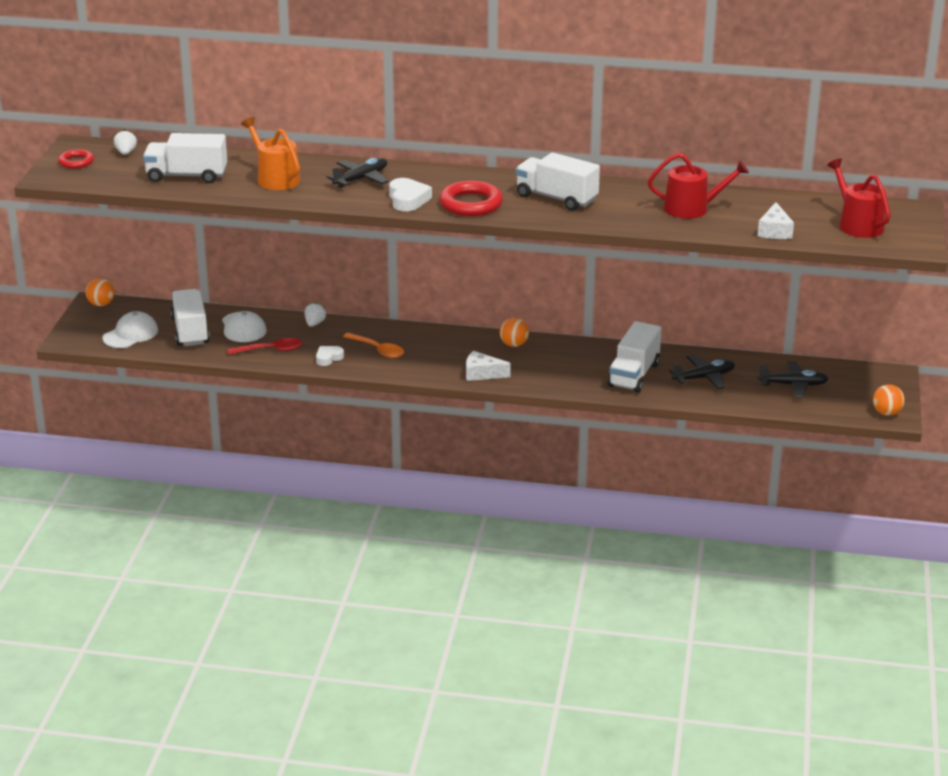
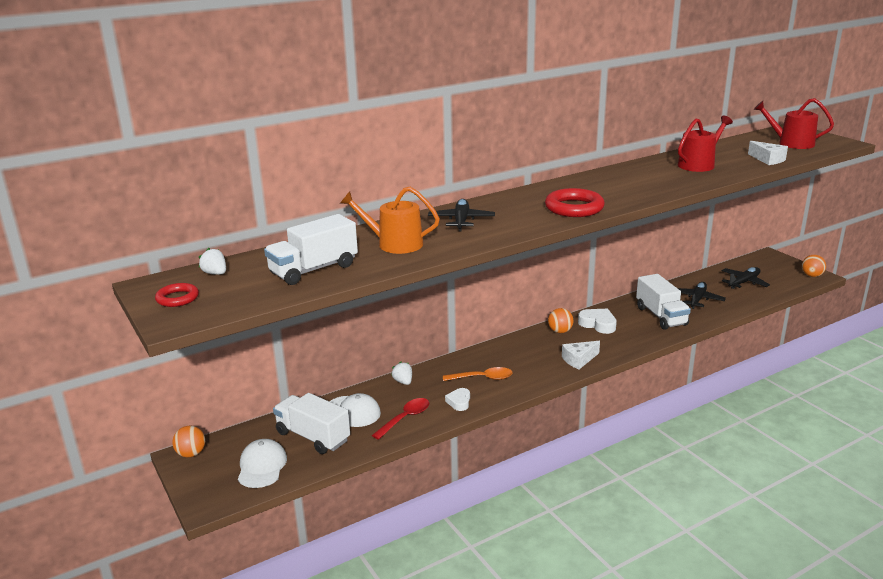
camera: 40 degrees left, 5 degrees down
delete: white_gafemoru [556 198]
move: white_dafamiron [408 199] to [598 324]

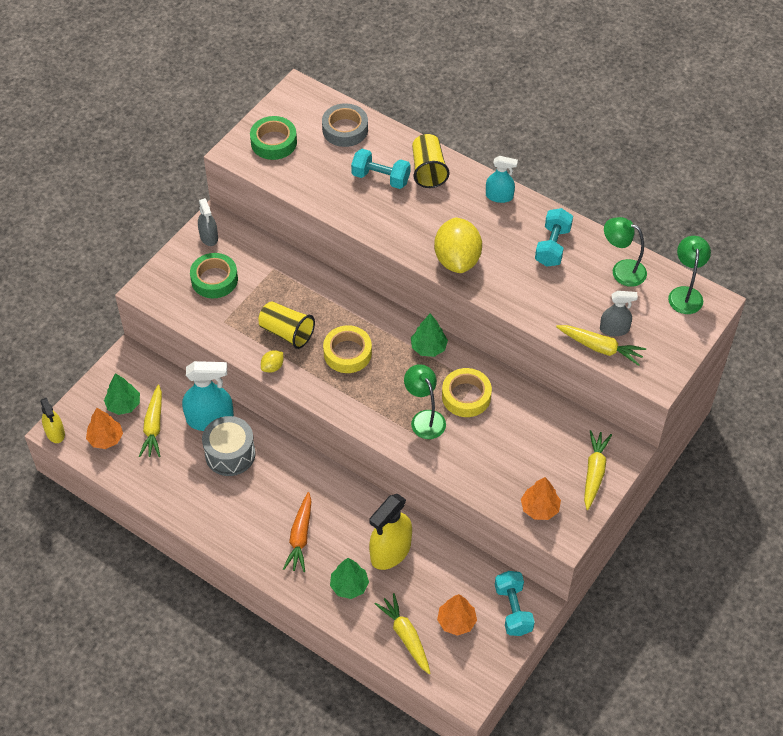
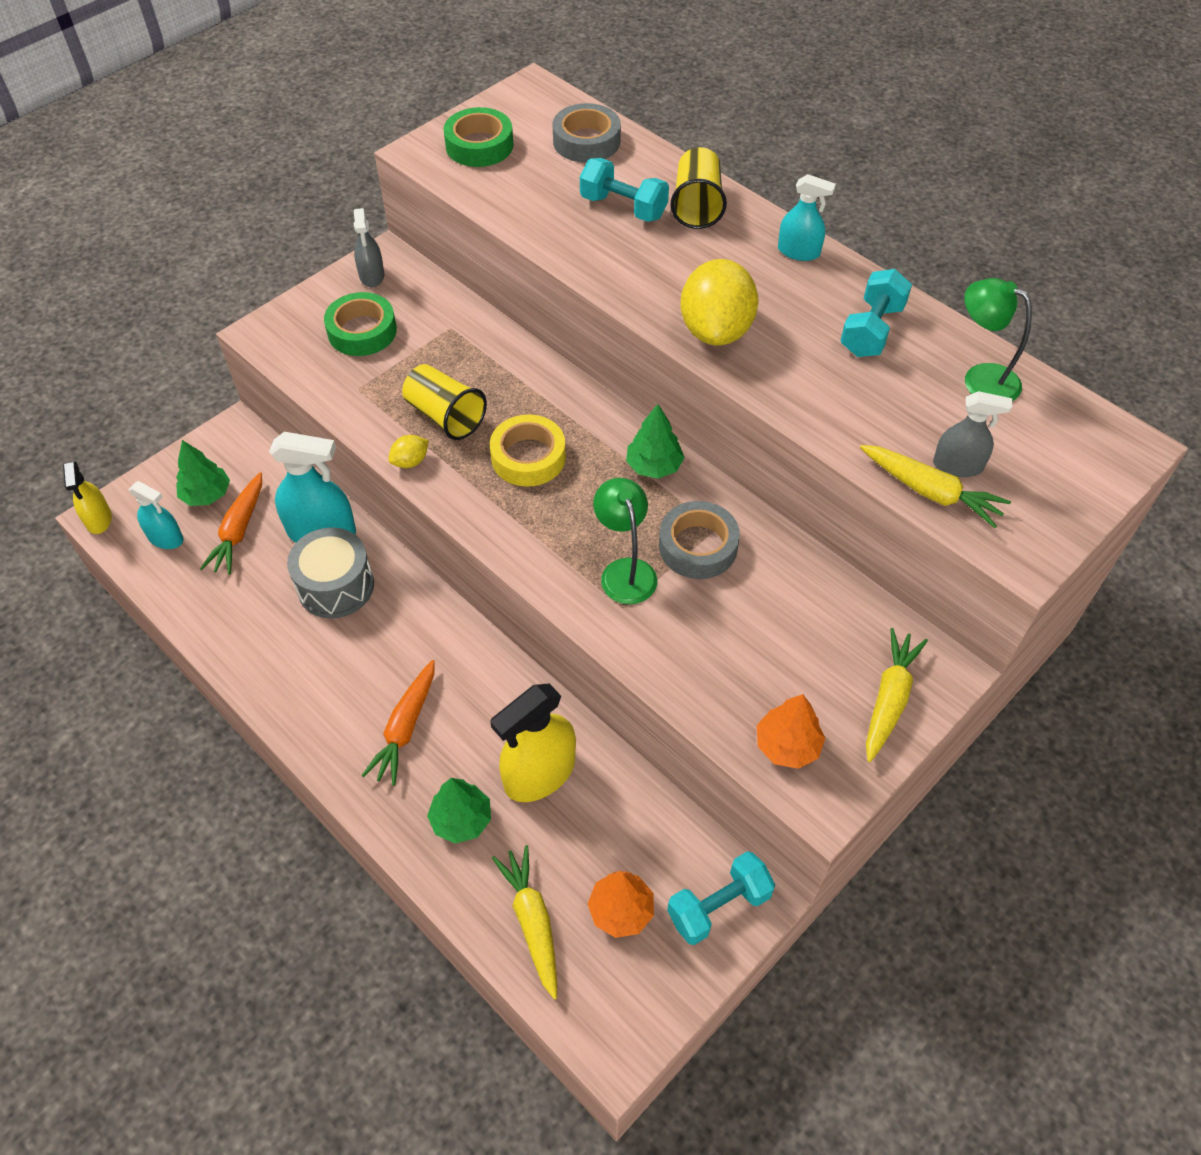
camera: 10 degrees right, 0 degrees up
delete: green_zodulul [685 294]
replace: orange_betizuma [105 439] to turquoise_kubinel [166 538]
recolor: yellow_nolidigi [154 426] to orange_nolidigi [239 531]; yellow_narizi [466 396] to grey_narizi [698 546]
rotate: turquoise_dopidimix [513 610] = [718 906] 60 degrees clockwise

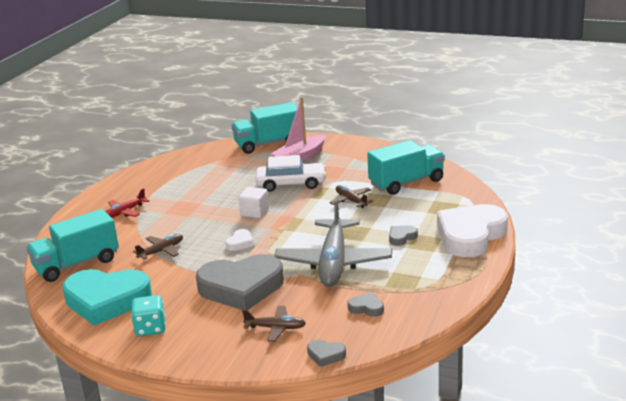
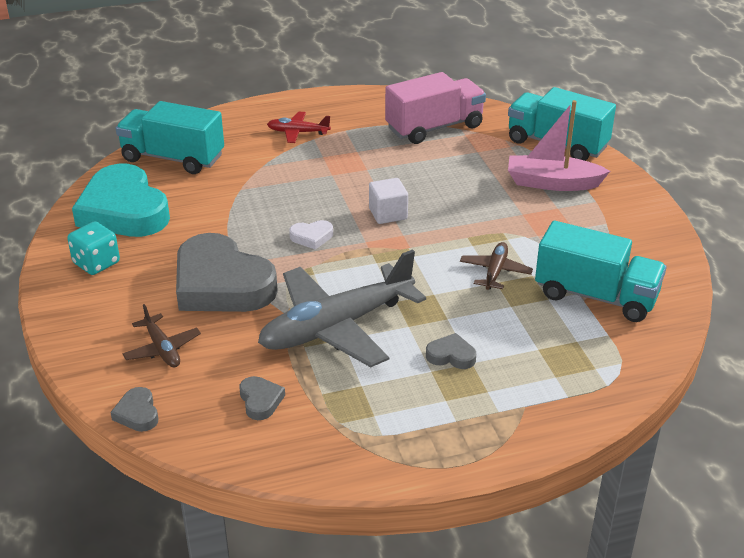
camera: 50 degrees right, 10 degrees up
delete: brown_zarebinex [161 251]; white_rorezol [291 184]; white_dafamiron [470 235]
insert: pink_gafemoru [434 128]

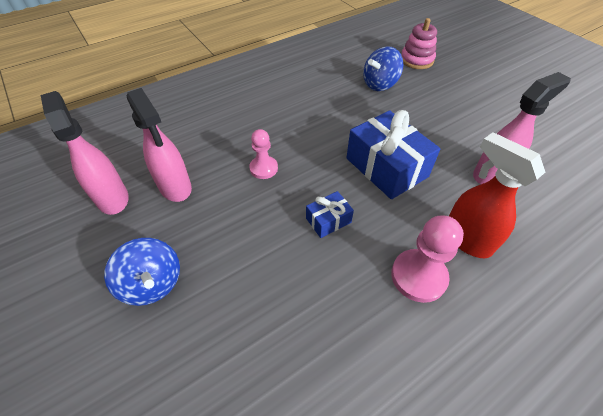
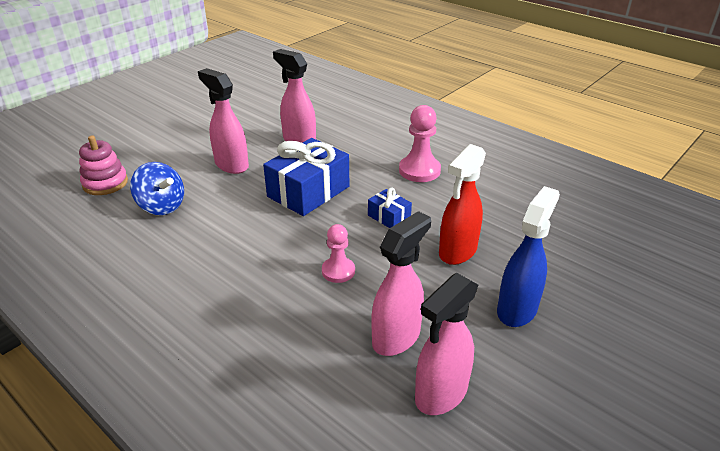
camera: 105 degrees left, 15 degrees down
insert: pink_kubinel [231 165]
move: red_kubinel [466 239] to [457 252]
replace: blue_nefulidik [152 283] to blue_kubinel [517 309]

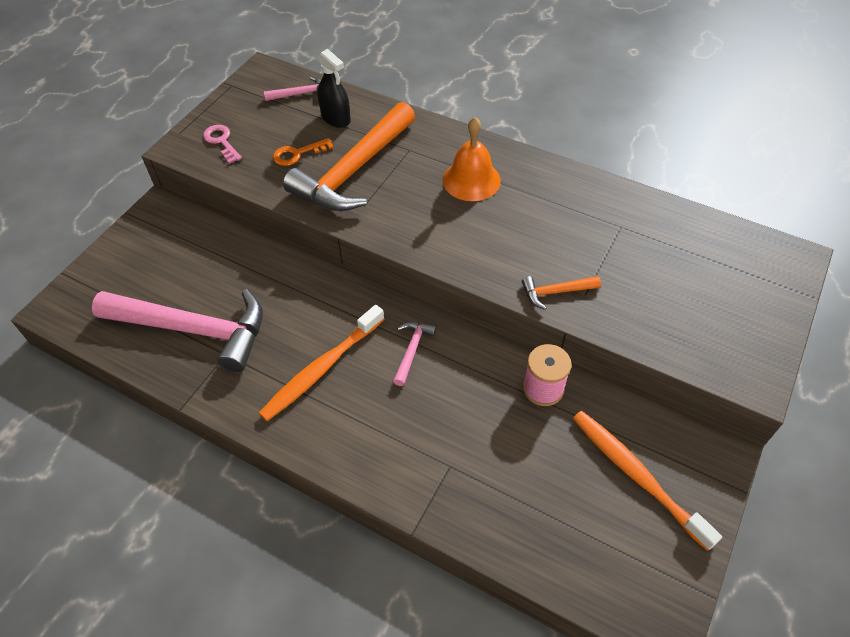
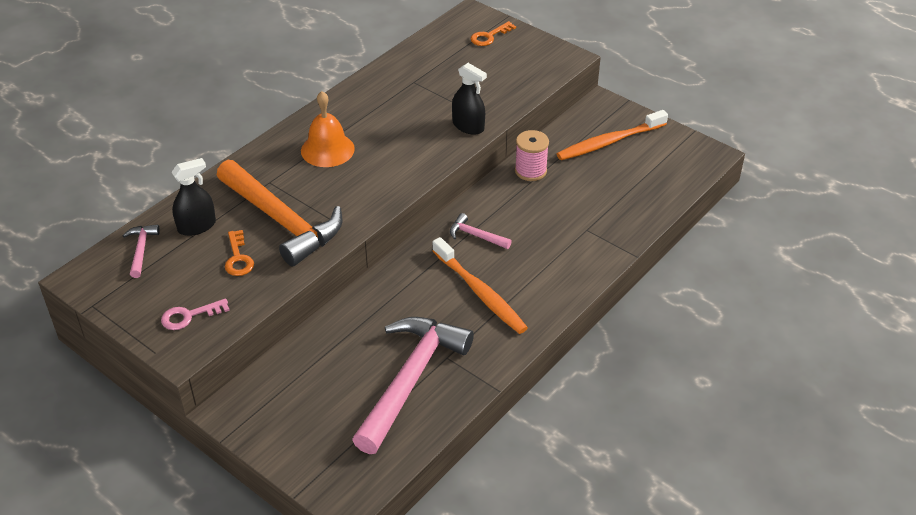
camera: 80 degrees left, 10 degrees down
insert: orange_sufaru [489 36]
replace: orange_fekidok [555 292] to black_kubinel [468 126]

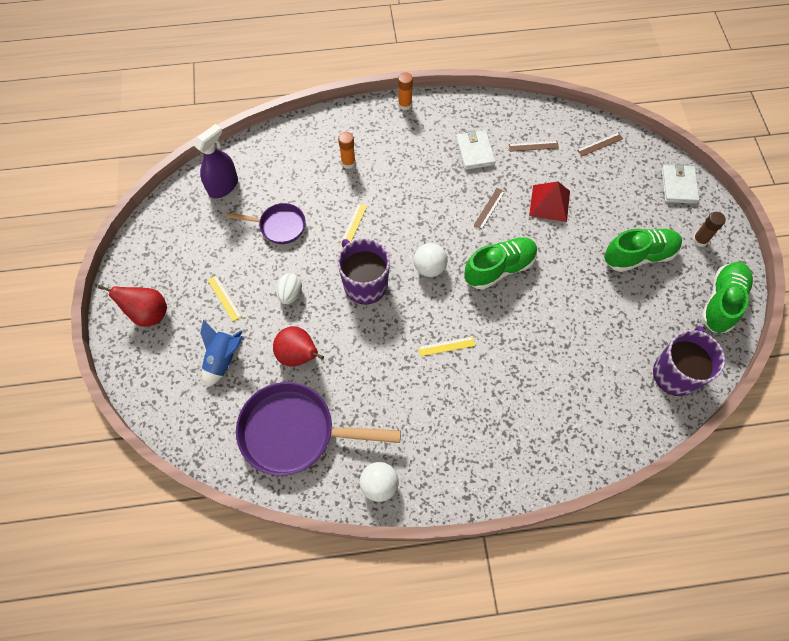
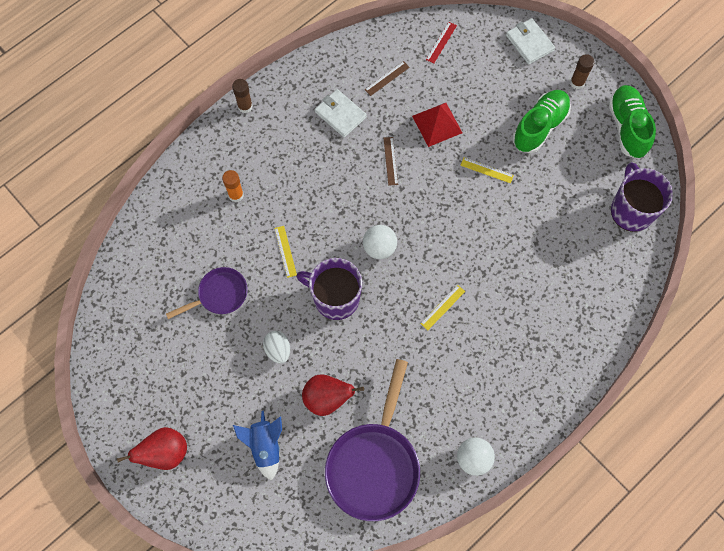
camera: 35 degrees left, 5 degrees up
delete: purple_kubinel [223 186]; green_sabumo [499 268]
move: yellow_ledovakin [224 298] to [487 170]
recolor: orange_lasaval [405 105] to brown_lasaval [245 106]; brown_ledovakin [600 144] to red_ledovakin [441 42]
rotate: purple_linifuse [295 432] = [374 464] 45 degrees counterclockwise

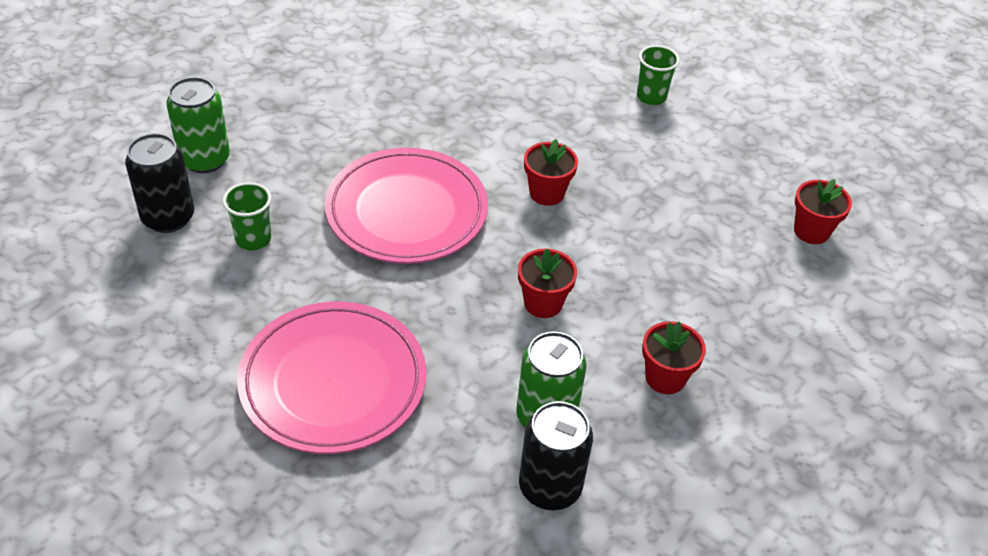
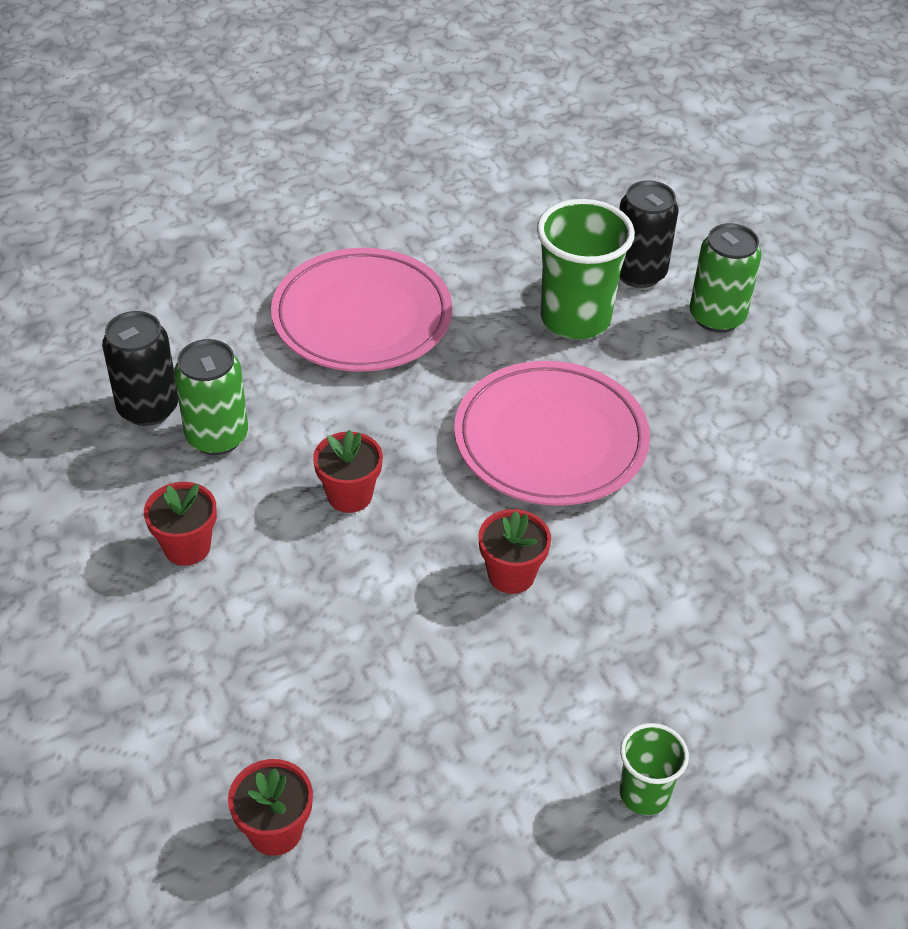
camera: 120 degrees right, 0 degrees up
resize: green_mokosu [253 239] = [575 319] x1.86

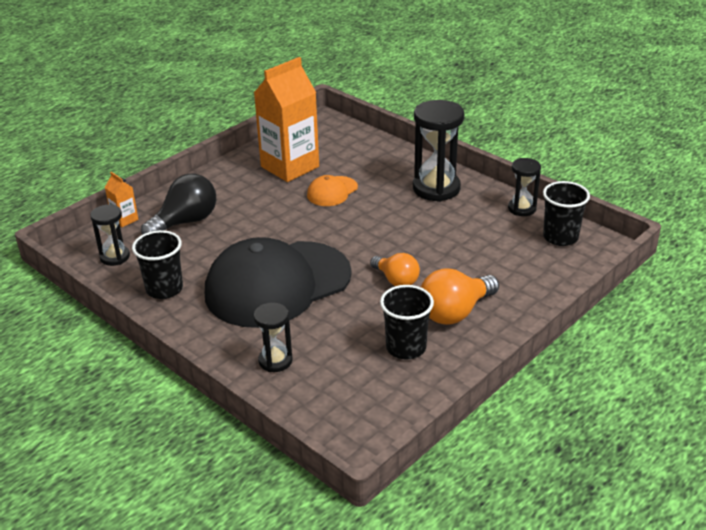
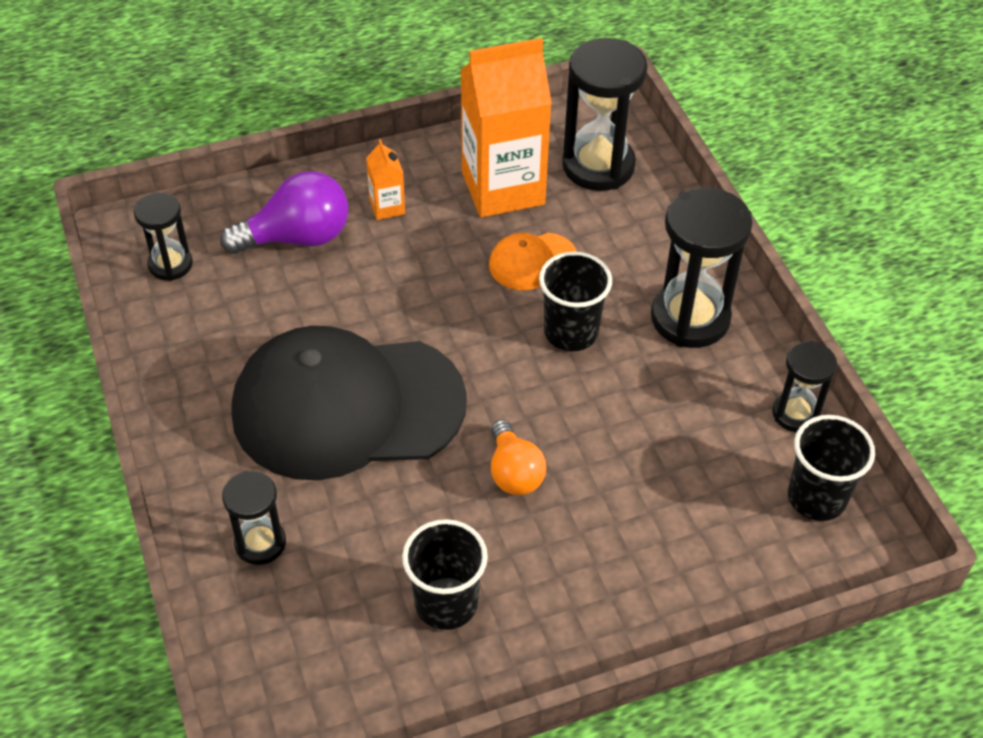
camera: 25 degrees right, 15 degrees up
delete: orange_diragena [455 312]
insert: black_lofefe [598 166]
move: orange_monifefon [125 219] to [387 207]; black_mokosu [164 289] to [571 332]
recolor: black_diragena [185 222] to purple_diragena [297 237]

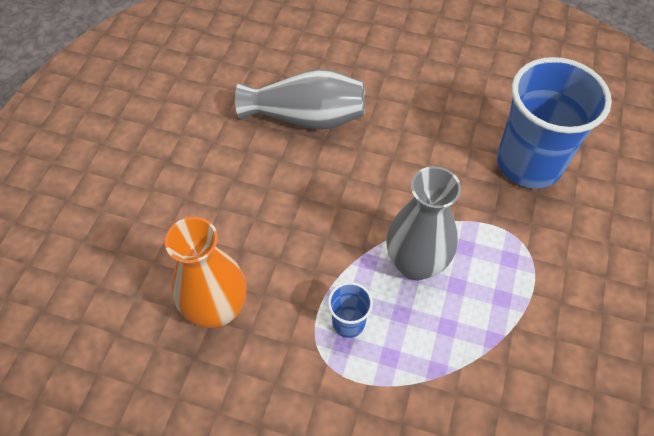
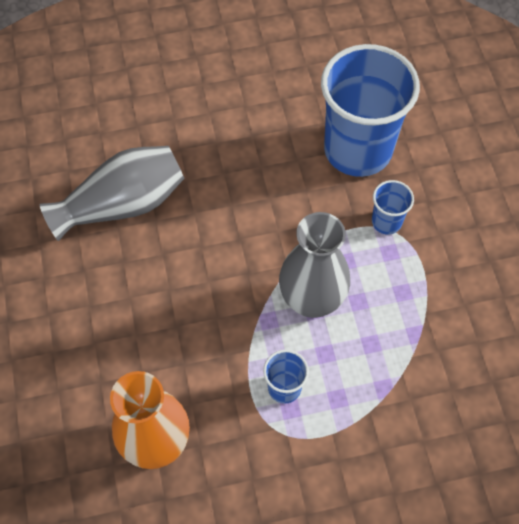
camera: 30 degrees left, 5 degrees up
insert: blue_mokosu [386 221]

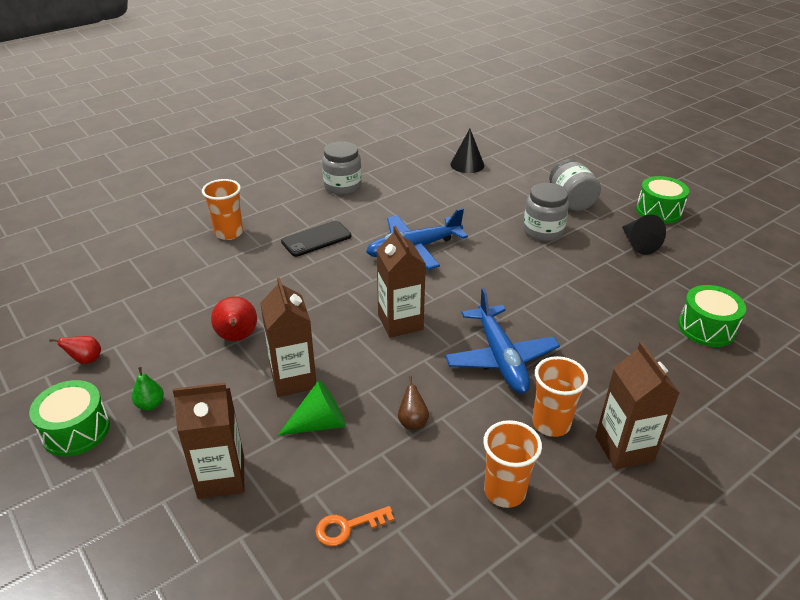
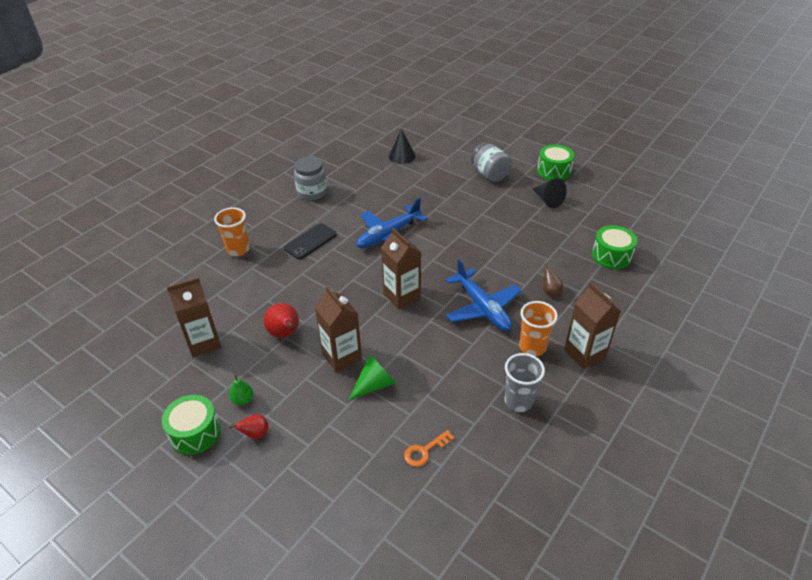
camera: 15 degrees left, 5 degrees up
delete: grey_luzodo [543 231]
move: brown_monifefon [221 477] to [203 343]; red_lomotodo [86 360] to [255 434]; brown_lomotodo [412 422] to [550 292]
recolor: orange_mokosu [504 491] to grey_mokosu [518 401]

